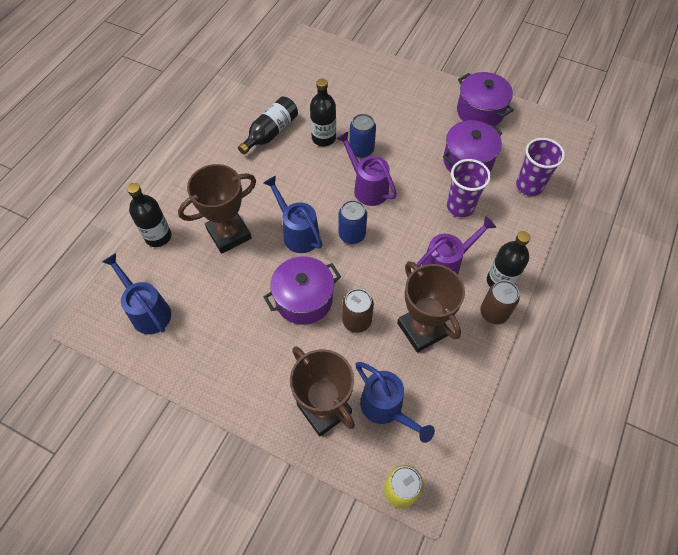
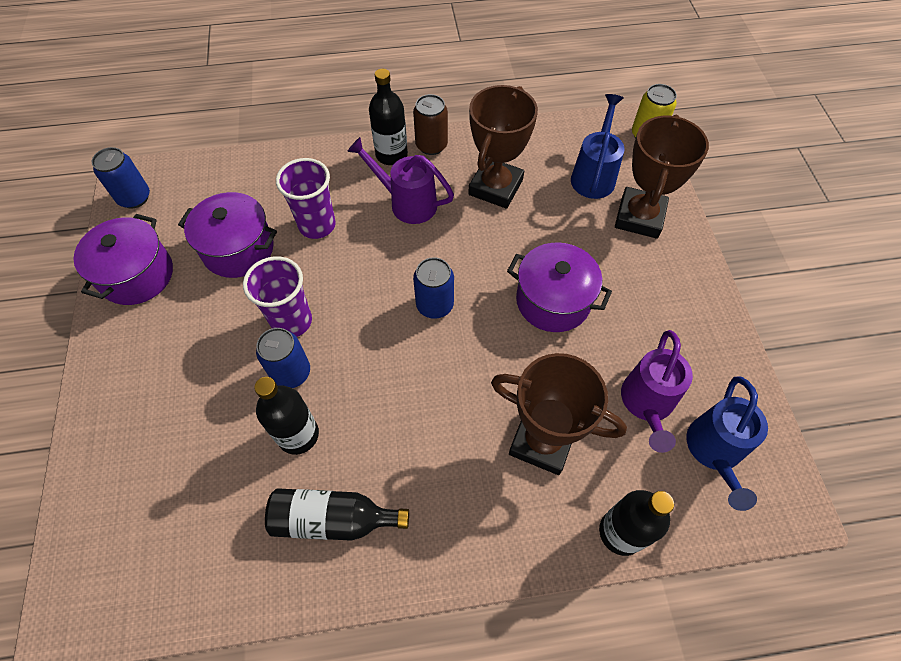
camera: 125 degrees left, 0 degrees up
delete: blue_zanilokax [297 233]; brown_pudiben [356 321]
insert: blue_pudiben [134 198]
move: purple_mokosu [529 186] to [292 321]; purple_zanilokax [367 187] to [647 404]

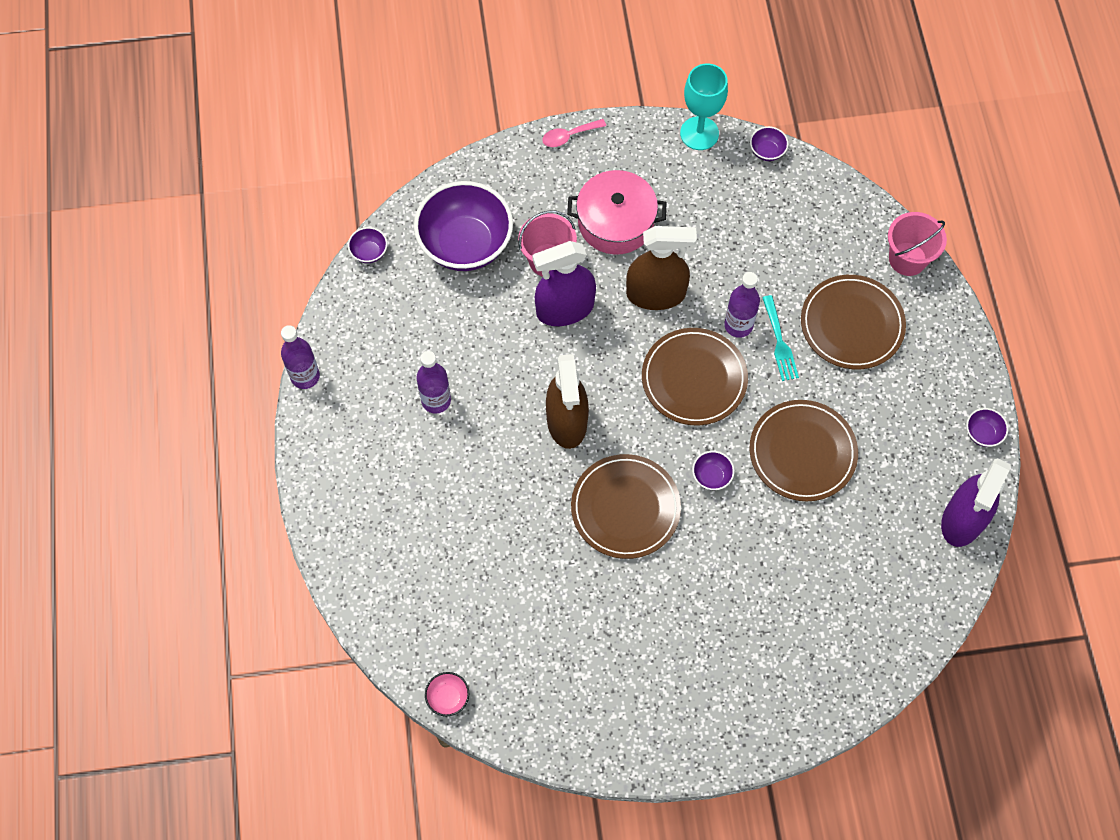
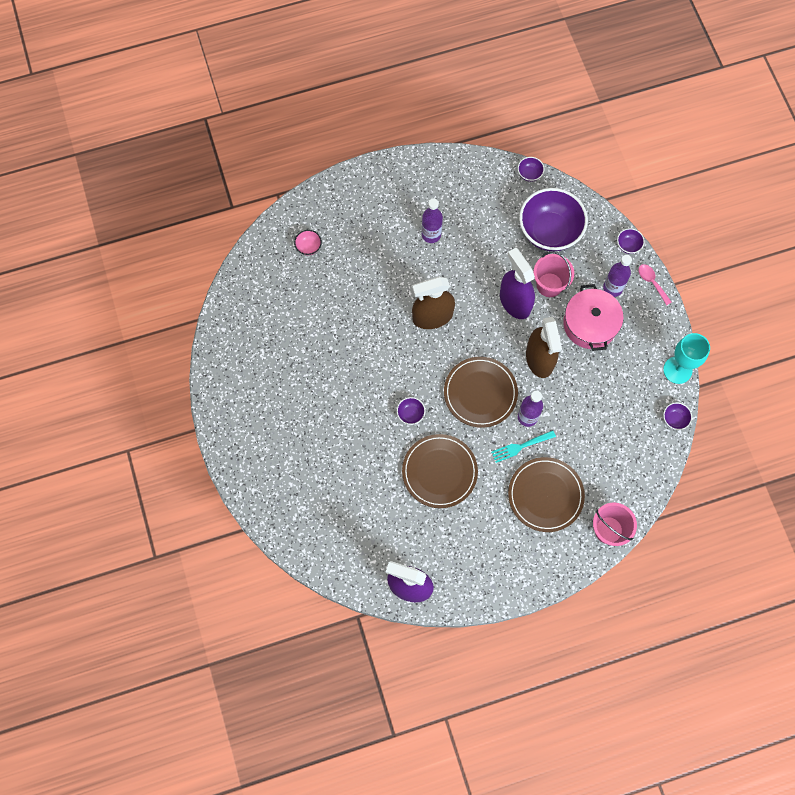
camera: 80 degrees right, 5 degrees up
delete: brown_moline [625 508]
move: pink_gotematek [448 698] to [308 247]; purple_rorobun [305 376] to [612 288]; purple_gotematek [982 433] to [628 245]

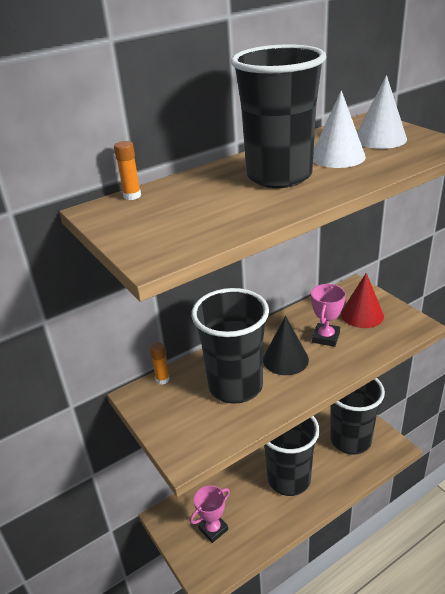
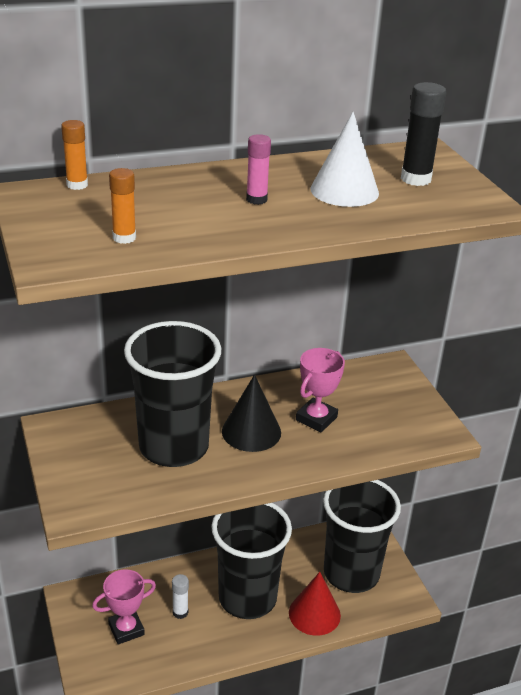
camera: 10 degrees right, 0 degrees up
insert: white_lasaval [180 612]
move: orange_lasaval [162 379] to [124 238]; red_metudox [362 315] to [314 614]
replace: black_mokosu [279 176] to pink_lasaval [256 199]; white_metudox [380 139] to black_lasaval [415 179]

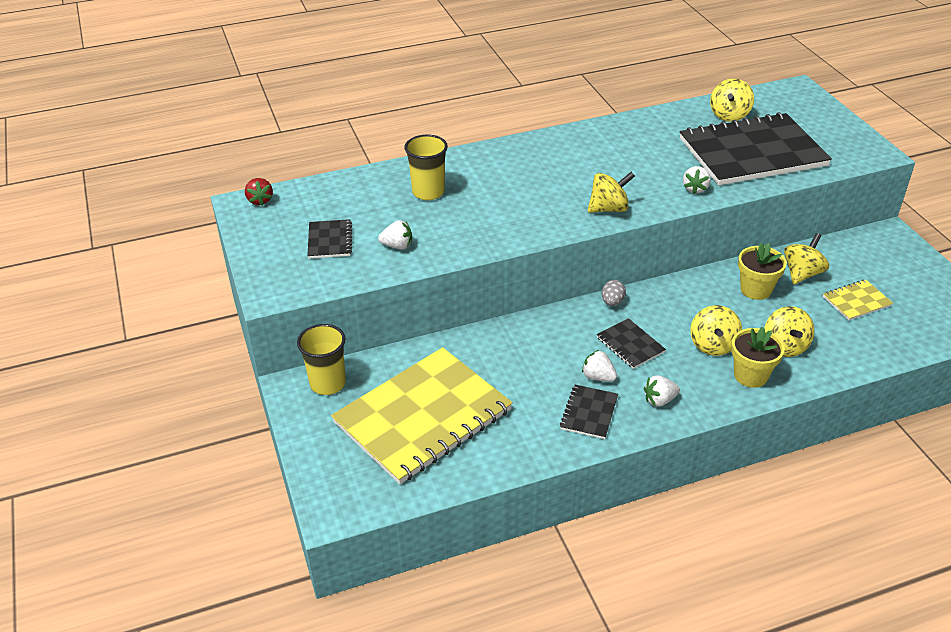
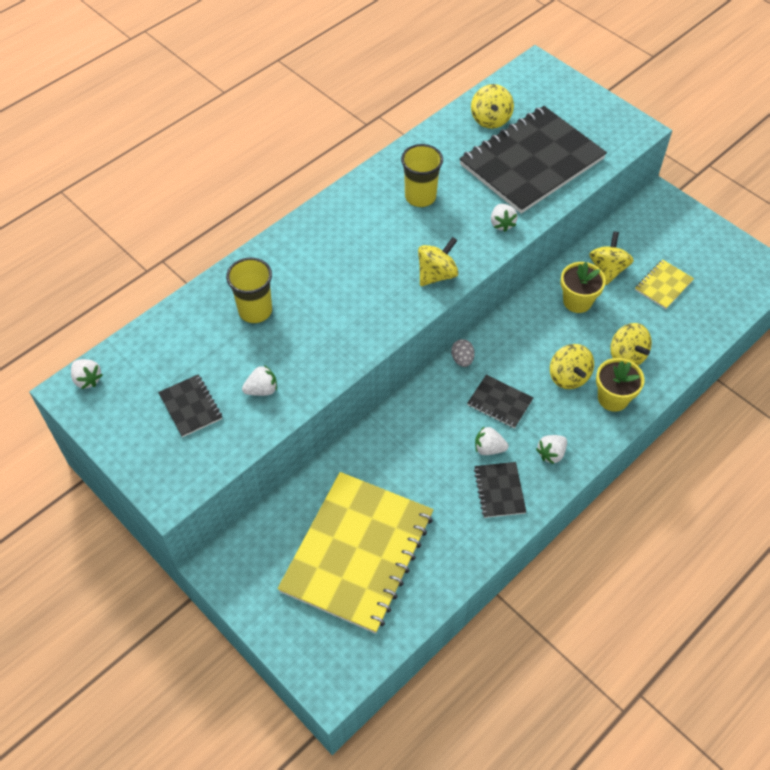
camera: 25 degrees left, 15 degrees up
move: yellow_mokosu [328 383] to [420 197]
recolor: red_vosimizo [260 200] to white_vosimizo [87 379]

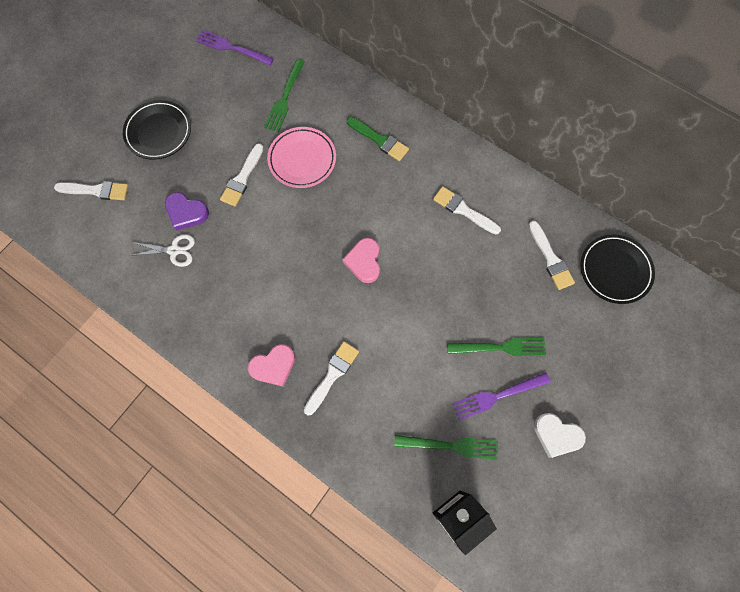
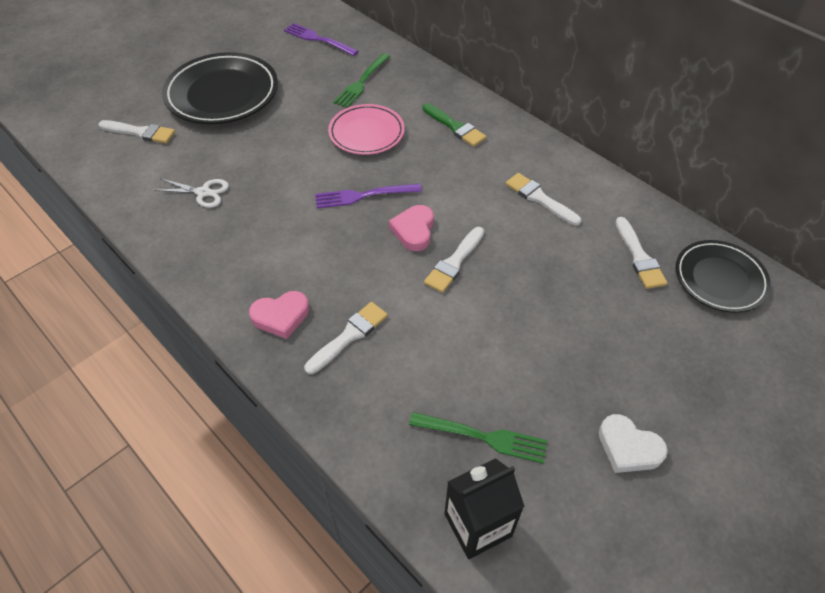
camera: 10 degrees right, 20 degrees down
delete: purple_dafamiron [186 212]; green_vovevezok [500 347]
move: purple_vovevezok [497 396] to [363 196]; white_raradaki [242 178] to [454 262]
resize: black_moline [159 132] = [222 94] x1.57

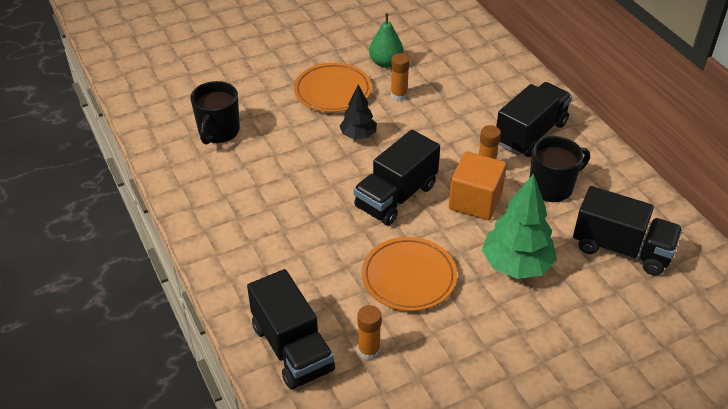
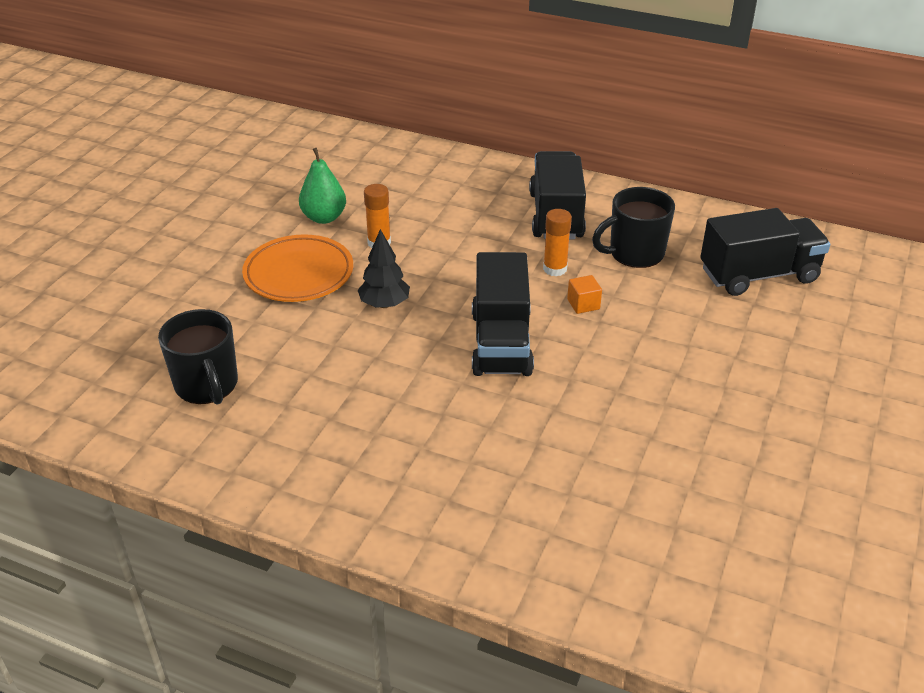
camera: 40 degrees left, 5 degrees down
delete: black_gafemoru [292 348]; orange_lasaval [369 350]; orange_moline [409 277]; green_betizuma [516 265]
rotate: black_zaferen [552 187] = [635 253] 135 degrees counterclockwise
resize: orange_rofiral [475 201] = [583 304] x0.46

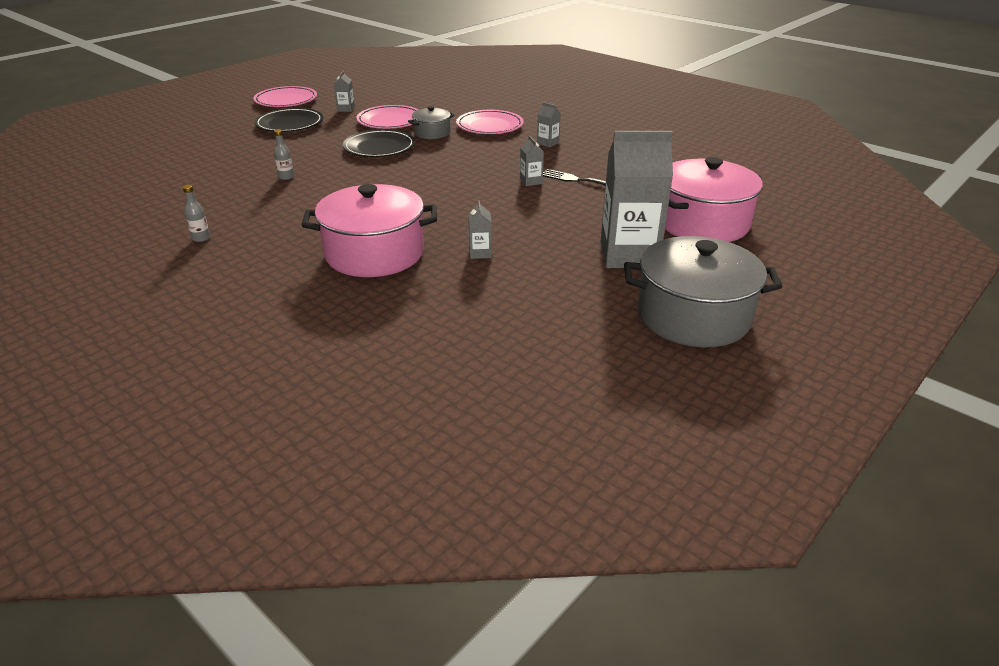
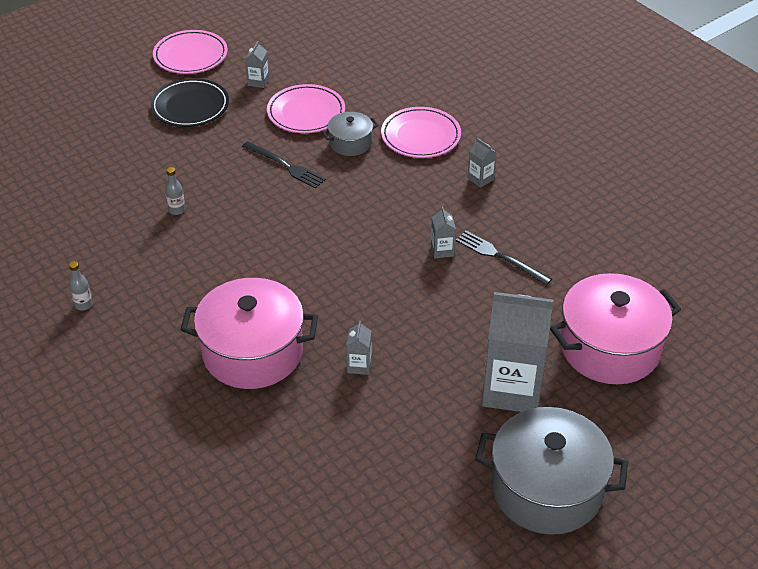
camera: 10 degrees right, 10 degrees up
replace: black_moline [379 148] to black_vovevezok [285 166]

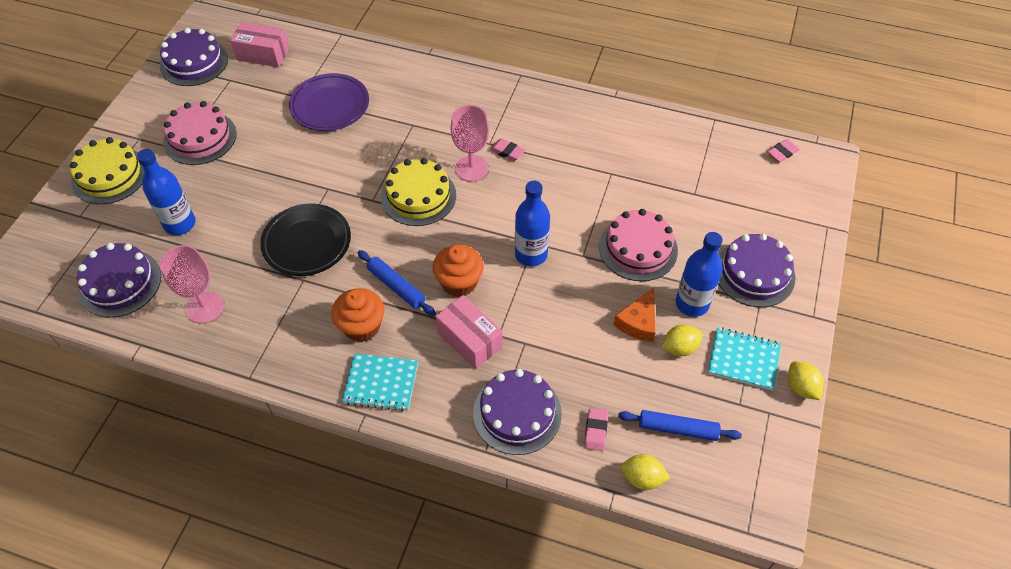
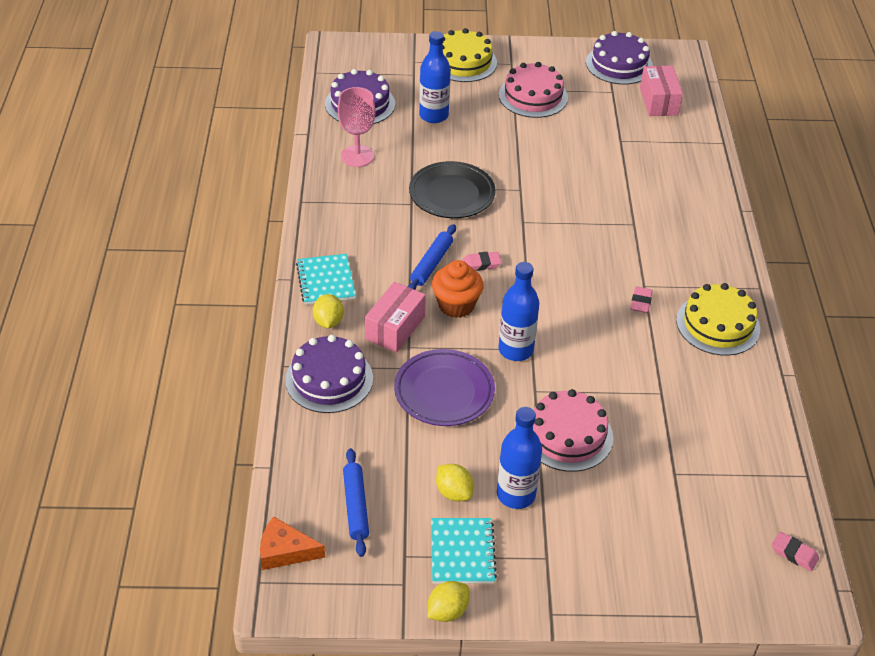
camera: 70 degrees right, 10 degrees down
delete: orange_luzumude [362 326]; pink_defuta [471 168]; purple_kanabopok [754 273]
move: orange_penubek [638 322] to [285 551]; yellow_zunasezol [642 478] to [328 322]; purple_moline [330 106] to [444 392]; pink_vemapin [595 431] to [481 264]; yellow_kanabopok [418 196] to [718 324]

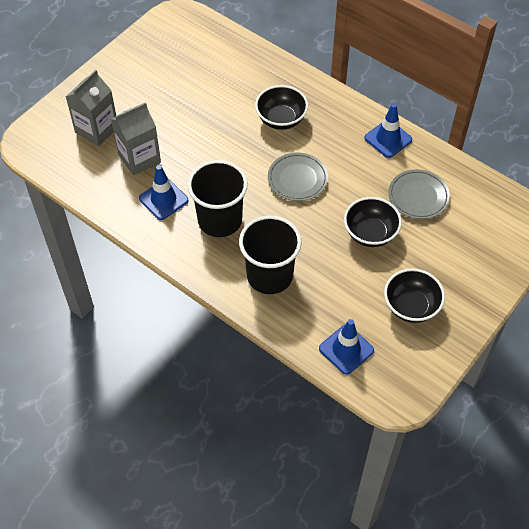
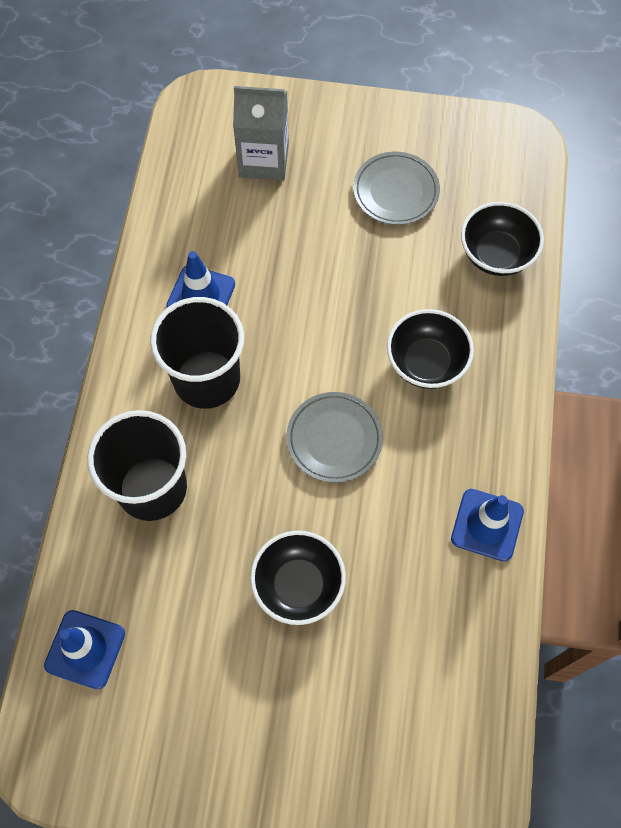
camera: 60 degrees right, 10 degrees up
delete: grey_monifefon [139 158]
move: grey_moline [418 196] to [396 191]; black_gotematek [411 306] to [496 254]

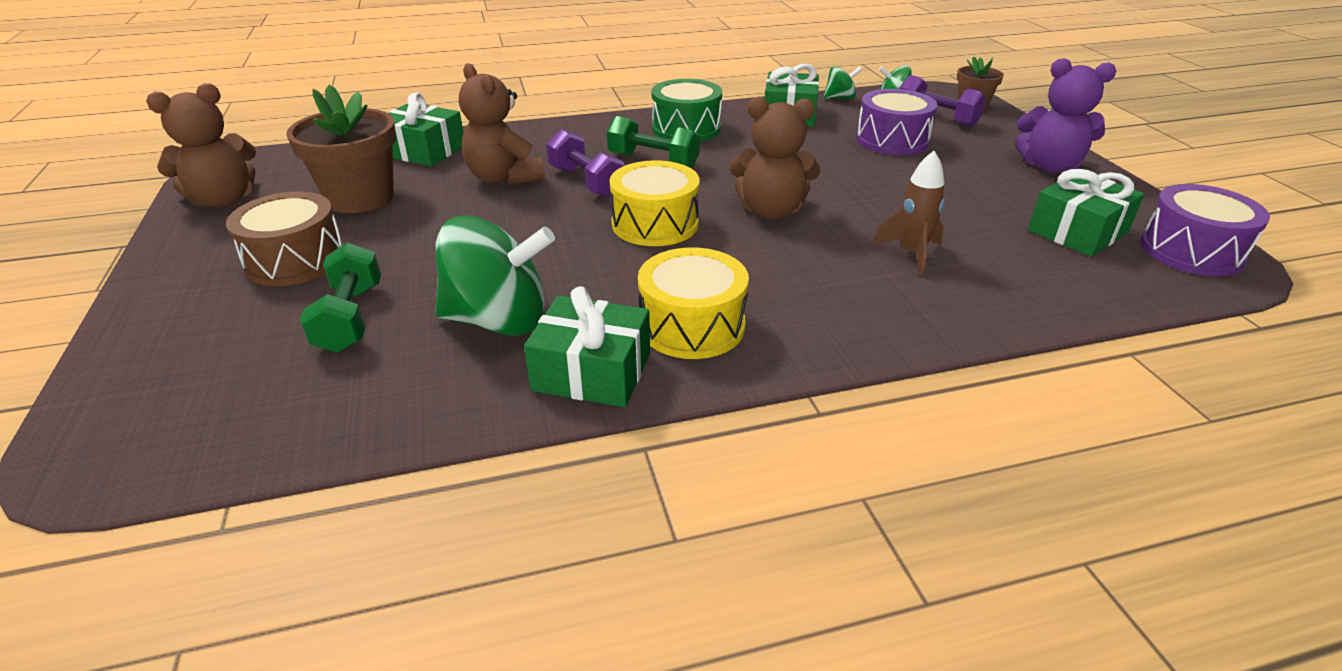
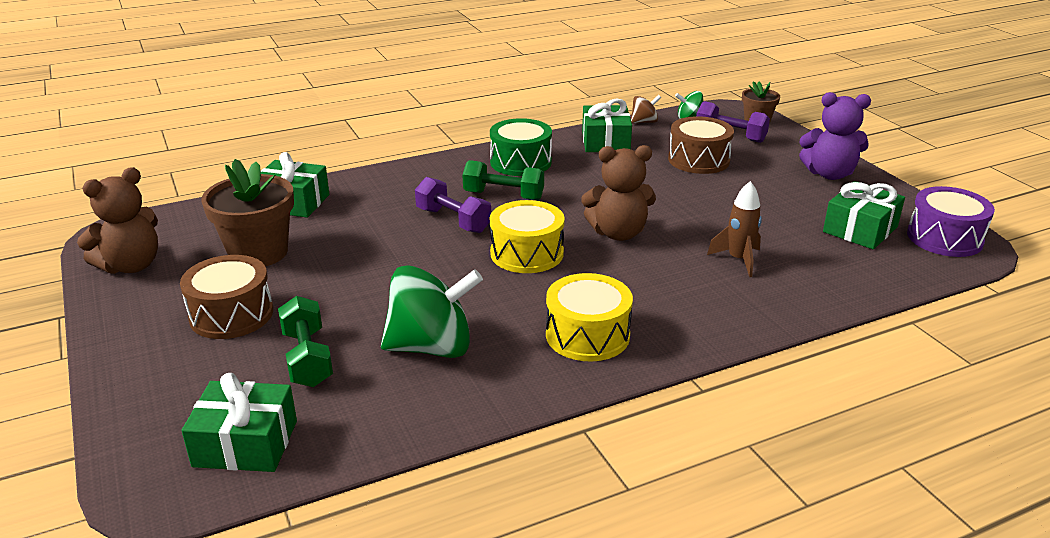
camera: 10 degrees left, 5 degrees down
delete: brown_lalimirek [504 178]
move: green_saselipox [592 371] to [245 443]
recolor: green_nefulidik [840 98] to brown_nefulidik [644 122]; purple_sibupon [892 140] to brown_sibupon [698 160]

